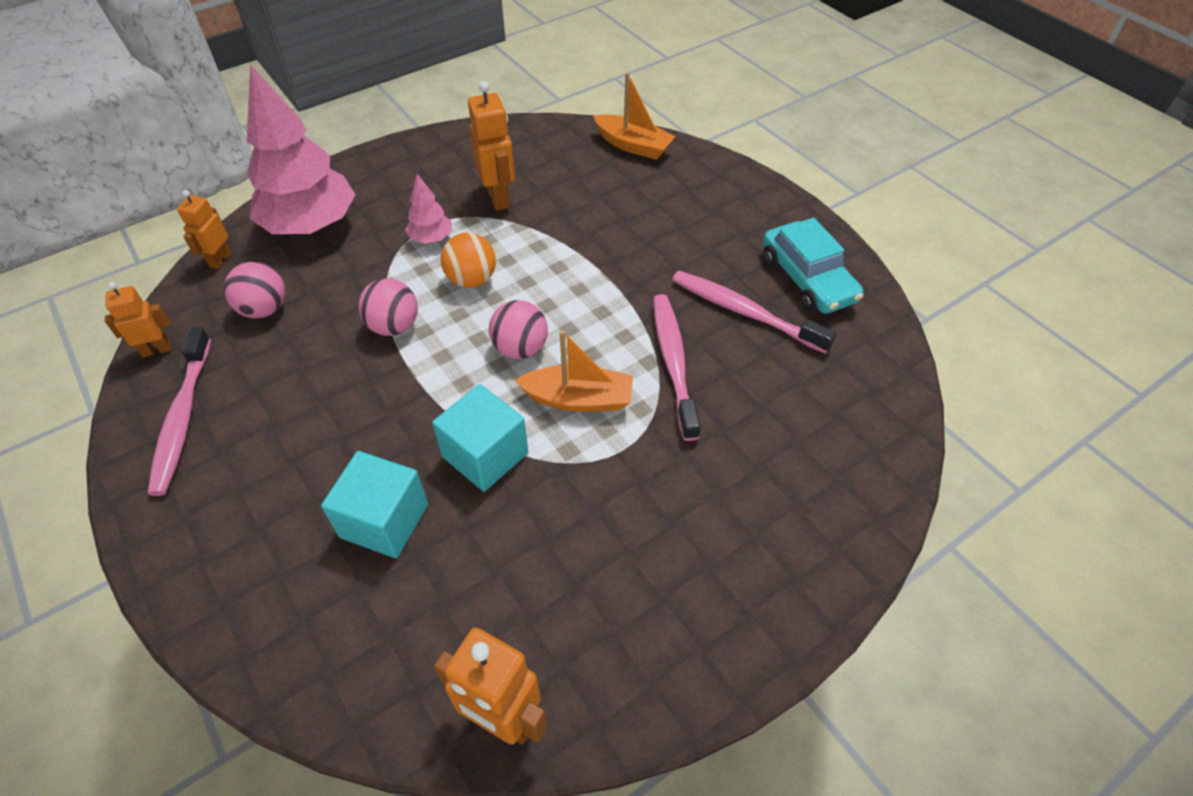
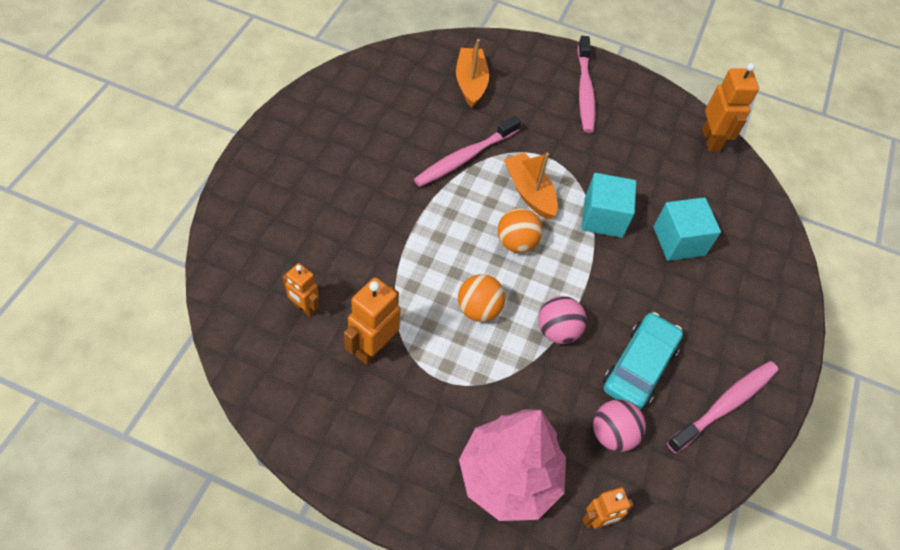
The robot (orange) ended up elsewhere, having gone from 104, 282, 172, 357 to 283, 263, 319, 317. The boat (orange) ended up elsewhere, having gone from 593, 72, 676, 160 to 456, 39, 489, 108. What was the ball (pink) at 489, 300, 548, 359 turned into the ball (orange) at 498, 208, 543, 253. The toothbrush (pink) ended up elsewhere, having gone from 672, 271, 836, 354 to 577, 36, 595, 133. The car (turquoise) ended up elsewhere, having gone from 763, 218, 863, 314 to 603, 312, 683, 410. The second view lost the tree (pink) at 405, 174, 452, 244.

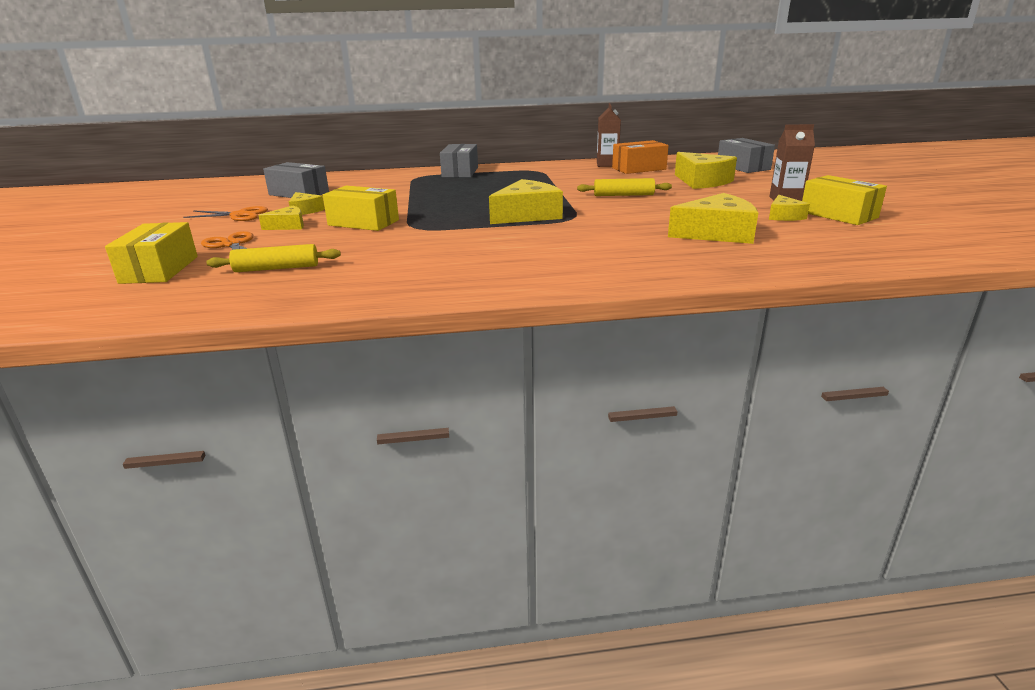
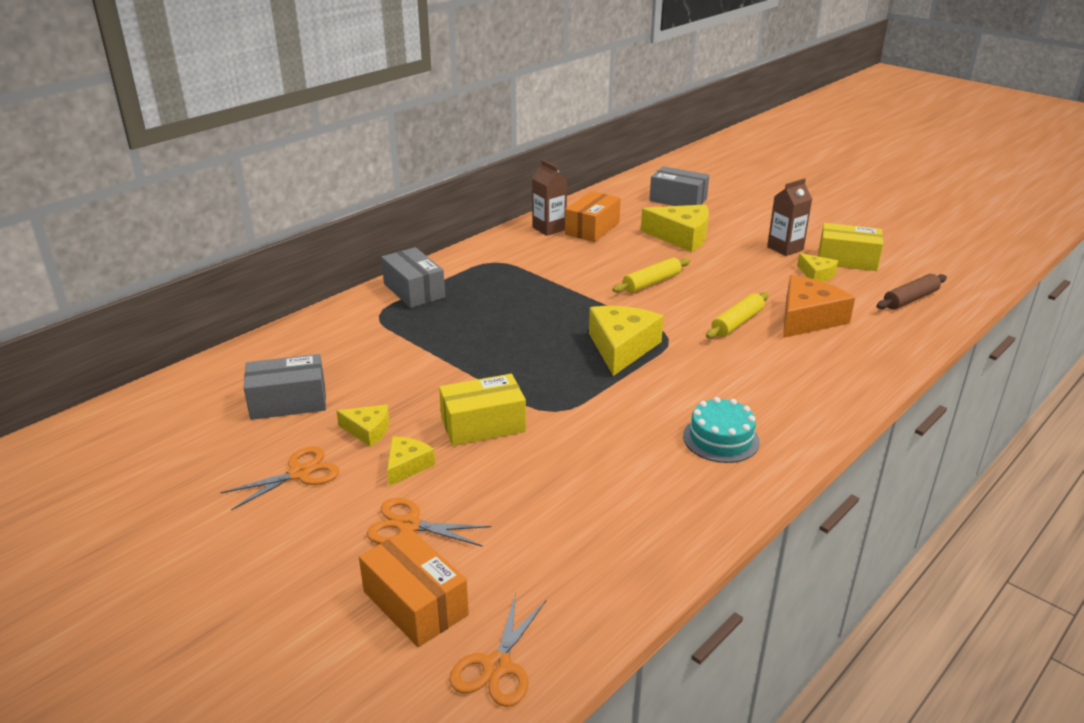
What was the box (yellow) at 105, 222, 198, 284 turned into the box (orange) at 359, 528, 469, 647. The second view gained the scissors (orange) at 449, 593, 547, 707. The second view gained the cake (turquoise) at 683, 397, 760, 463. The rolling pin (yellow) ended up elsewhere, having gone from 206, 244, 341, 272 to 706, 292, 769, 339. What was the cheese (yellow) at 668, 193, 758, 244 turned into the cheese (orange) at 783, 275, 855, 338. The second view gained the rolling pin (brown) at 876, 274, 947, 310.

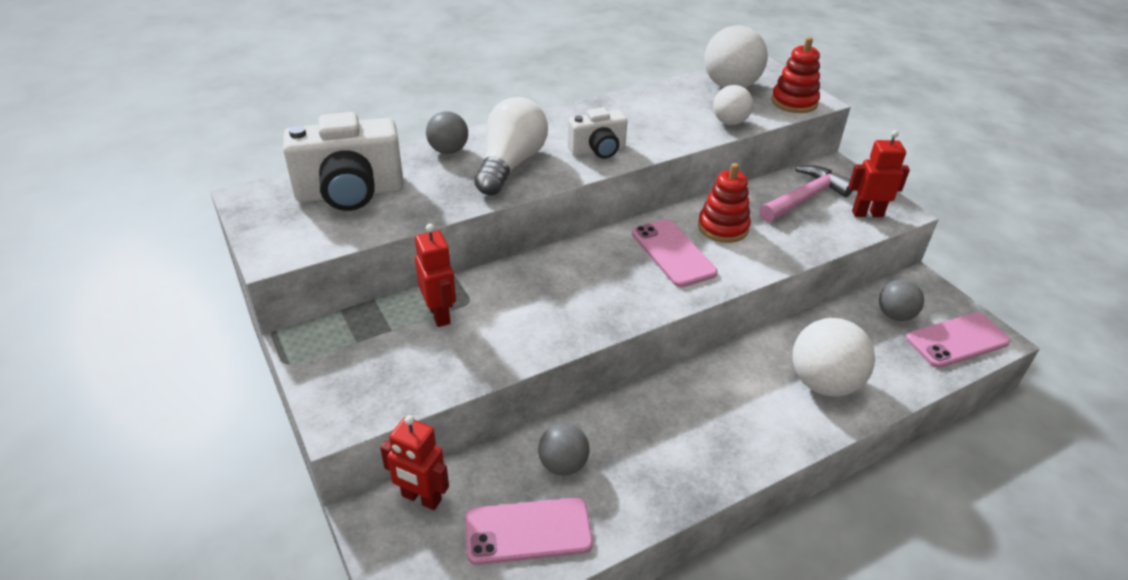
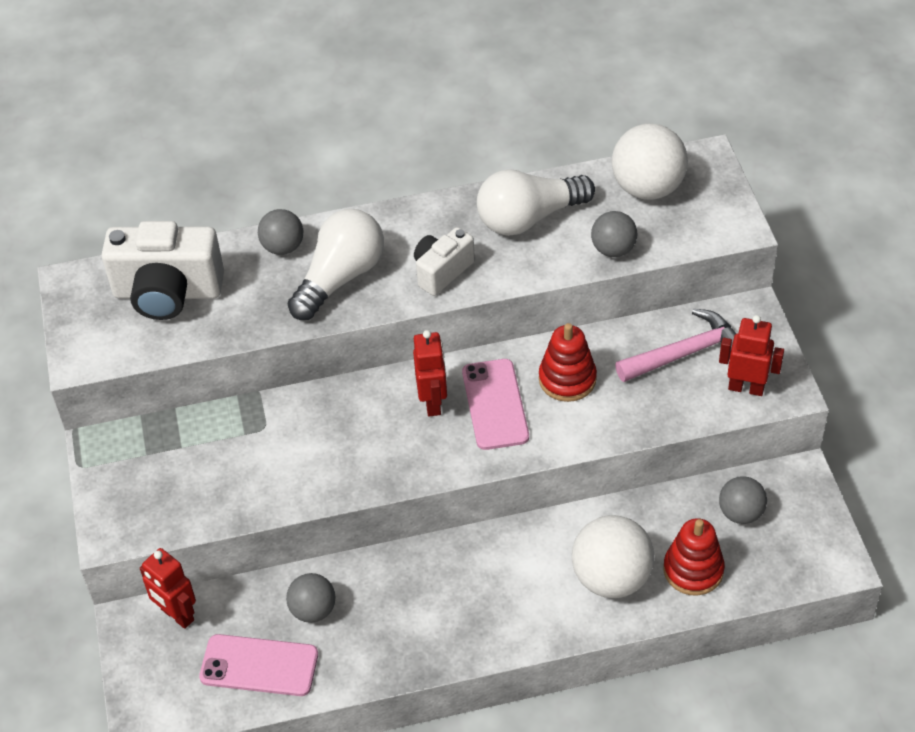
The robot (red) ended up elsewhere, having gone from 415, 224, 456, 327 to 413, 330, 447, 416. The camera (white) at 568, 107, 628, 159 ended up facing another way, 135 degrees clockwise from before. The second view gained the light bulb (white) at 477, 169, 595, 236. What was the ball (white) at 713, 85, 753, 125 turned into the ball (grey) at 591, 211, 637, 257. The stacking toy (red) ended up elsewhere, having gone from 771, 37, 820, 113 to 663, 518, 725, 596. The second view lost the phone (pink) at 906, 313, 1010, 368.

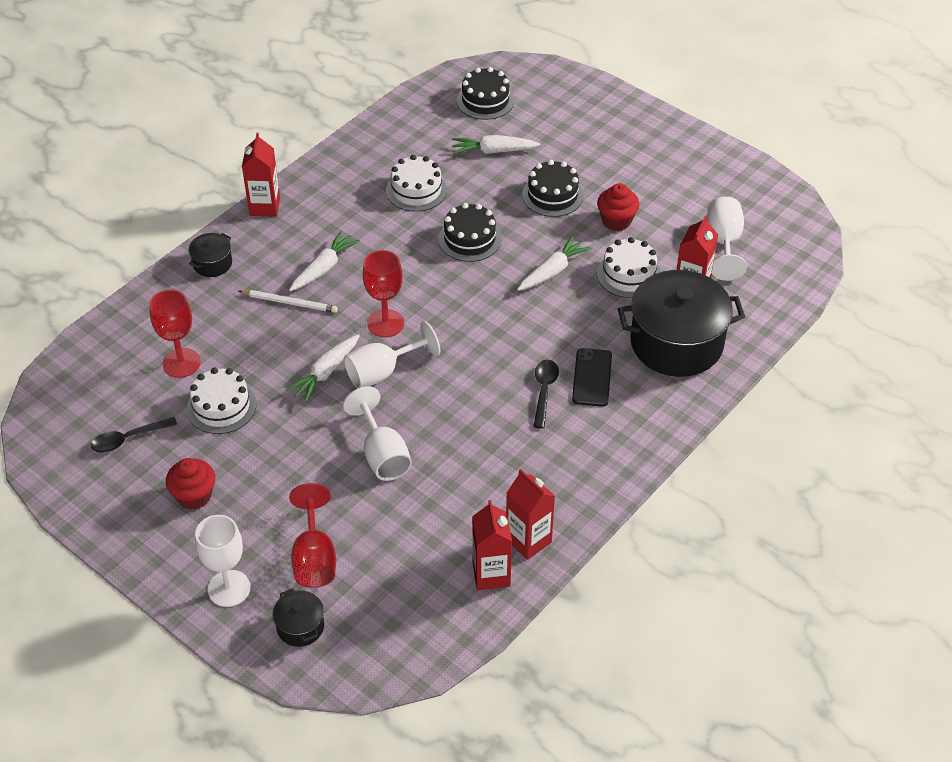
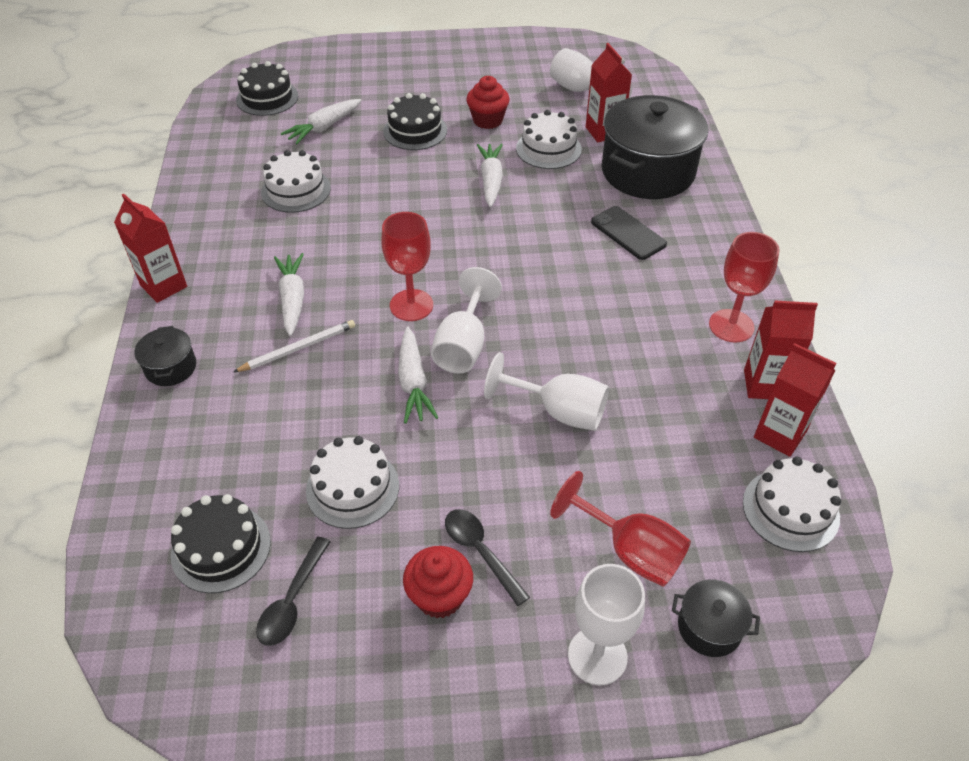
The cake (black) ended up elsewhere, having gone from 438, 203, 501, 262 to 171, 494, 271, 593. The spoon (black) ended up elsewhere, having gone from 533, 360, 559, 429 to 445, 509, 530, 606. The goblet (red) ended up elsewhere, having gone from 149, 289, 201, 378 to 709, 232, 780, 343. The second view gained the cake (white) at 743, 457, 841, 552.

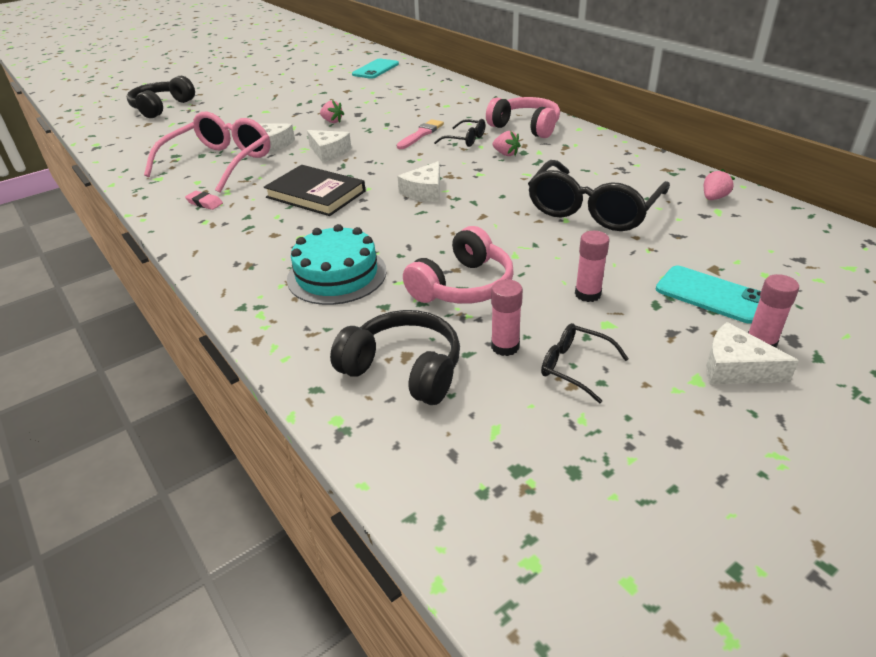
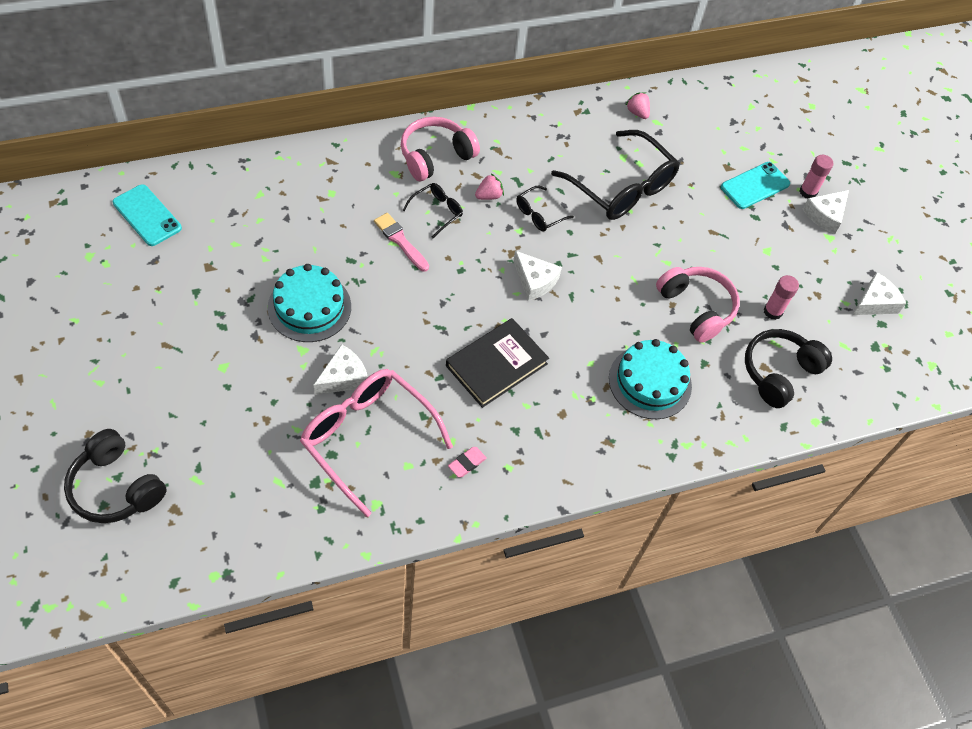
Where the strawberry (pink) stood at 320, 100, 344, 123, the cake (turquoise) came to stand at 268, 264, 351, 342. The glasses (black) ended up elsewhere, having gone from 541, 323, 629, 403 to 516, 185, 574, 232. The cheese (white) ended up elsewhere, having gone from 307, 130, 351, 162 to 852, 272, 906, 315. The second view lost the glue stick (pink) at 575, 231, 610, 302.

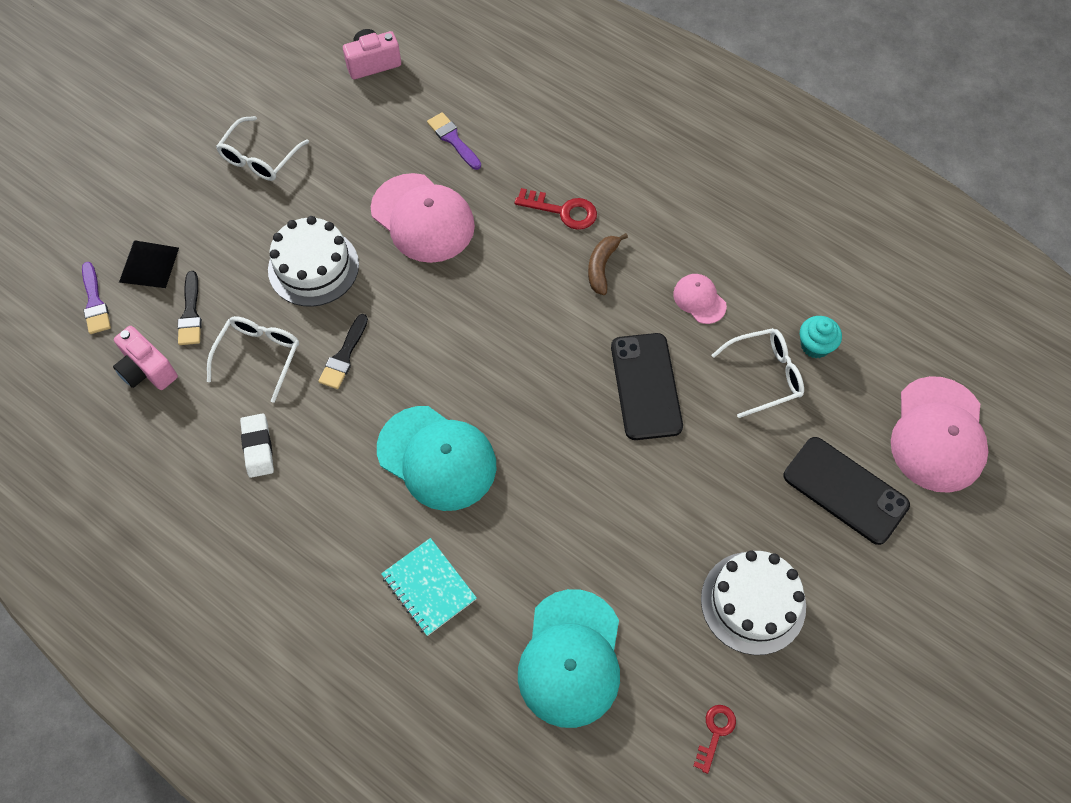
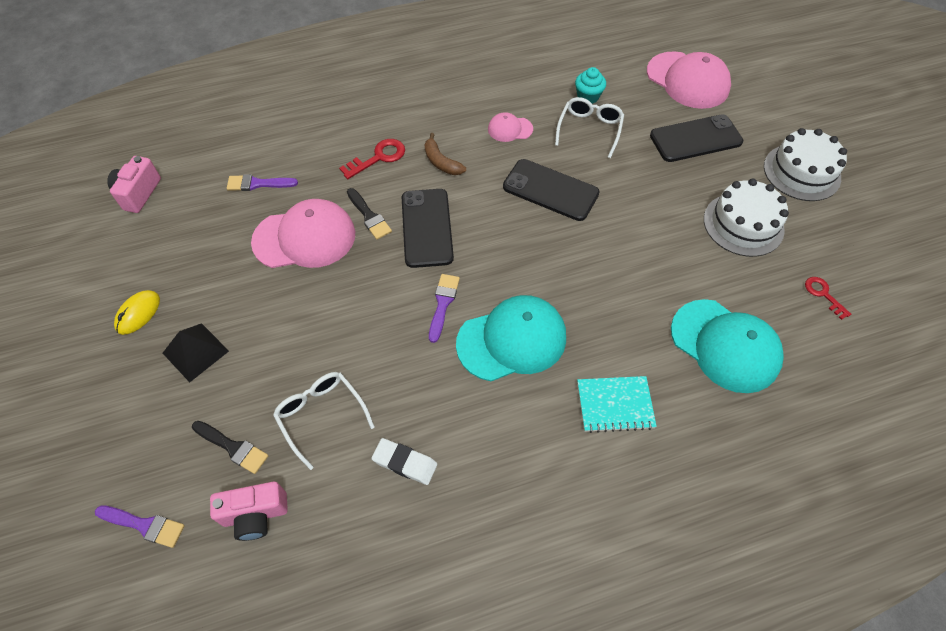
Where the glasses (white) stood at 216, 116, 309, 181, the mouse (yellow) came to stand at 114, 290, 160, 335. The pyramid (black) ended up elsewhere, having gone from 119, 240, 179, 288 to 163, 323, 229, 382. The brush (black) ended up elsewhere, having gone from 318, 314, 368, 389 to 347, 188, 392, 240. The second view gained the phone (black) at 402, 189, 454, 268. The second view gained the brush (purple) at 429, 274, 460, 343. The cake (white) ended up elsewhere, having gone from 268, 216, 359, 307 to 764, 128, 847, 201.

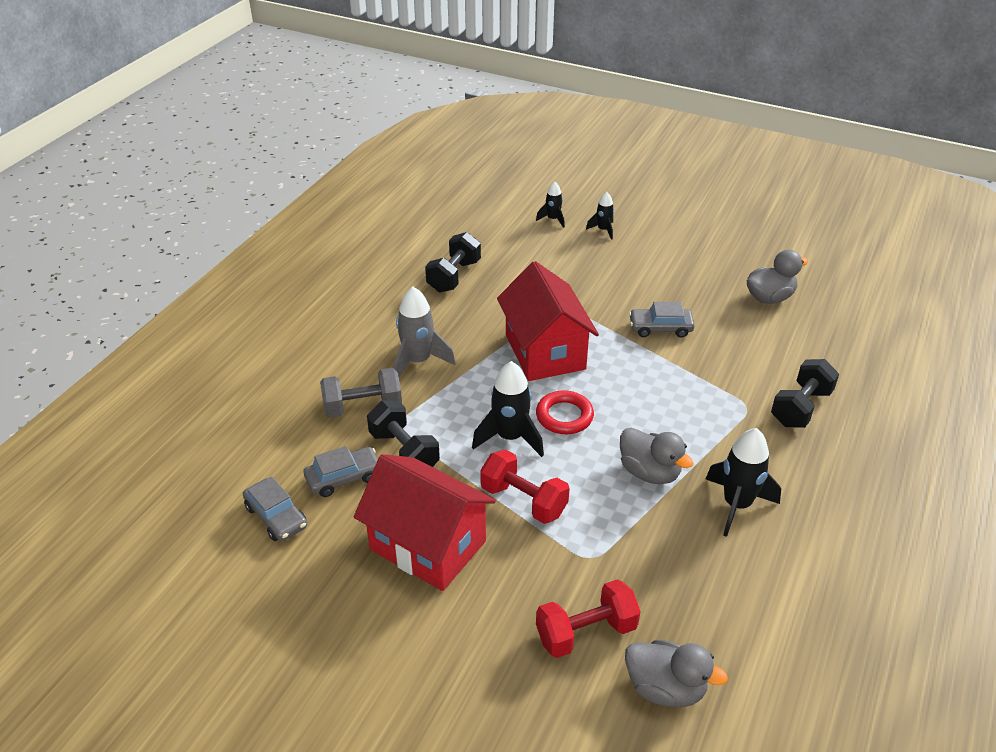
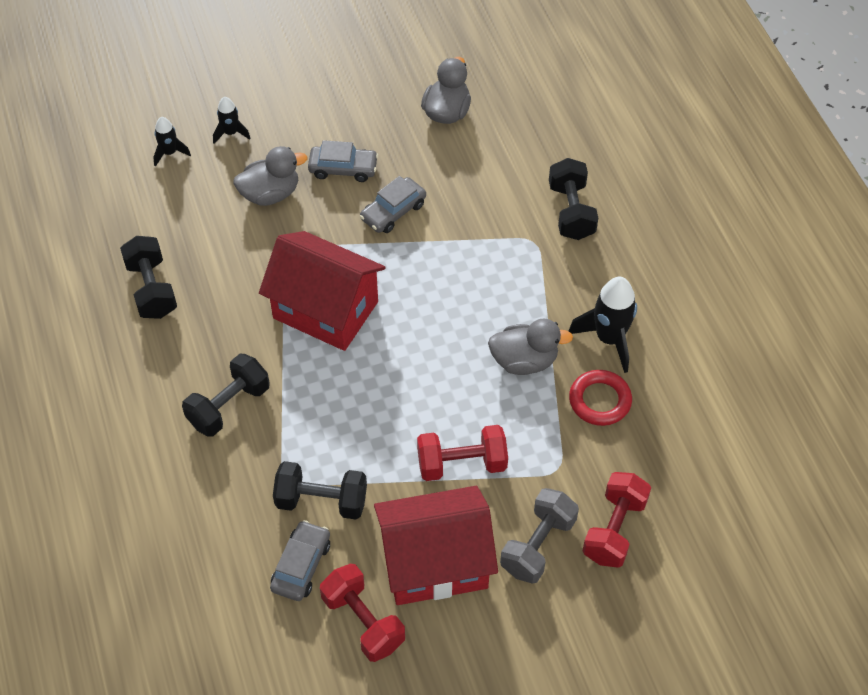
Where the rocket (grey) stood at 393, 287, 455, 377, the dumbbell (black) came to stand at 182, 354, 270, 437. The duck (grey) ended up elsewhere, having gone from 625, 640, 728, 707 to 234, 146, 307, 206. The car (grey) ended up elsewhere, having gone from 243, 476, 307, 541 to 308, 140, 378, 182. The second view gained the dumbbell (red) at 320, 564, 405, 662. The dumbbell (grey) ended up elsewhere, having gone from 320, 368, 402, 418 to 500, 488, 579, 584. The ring (red) ended up elsewhere, having gone from 536, 390, 594, 434 to 569, 370, 632, 426. The second view lost the rocket (black) at 472, 361, 544, 457.

